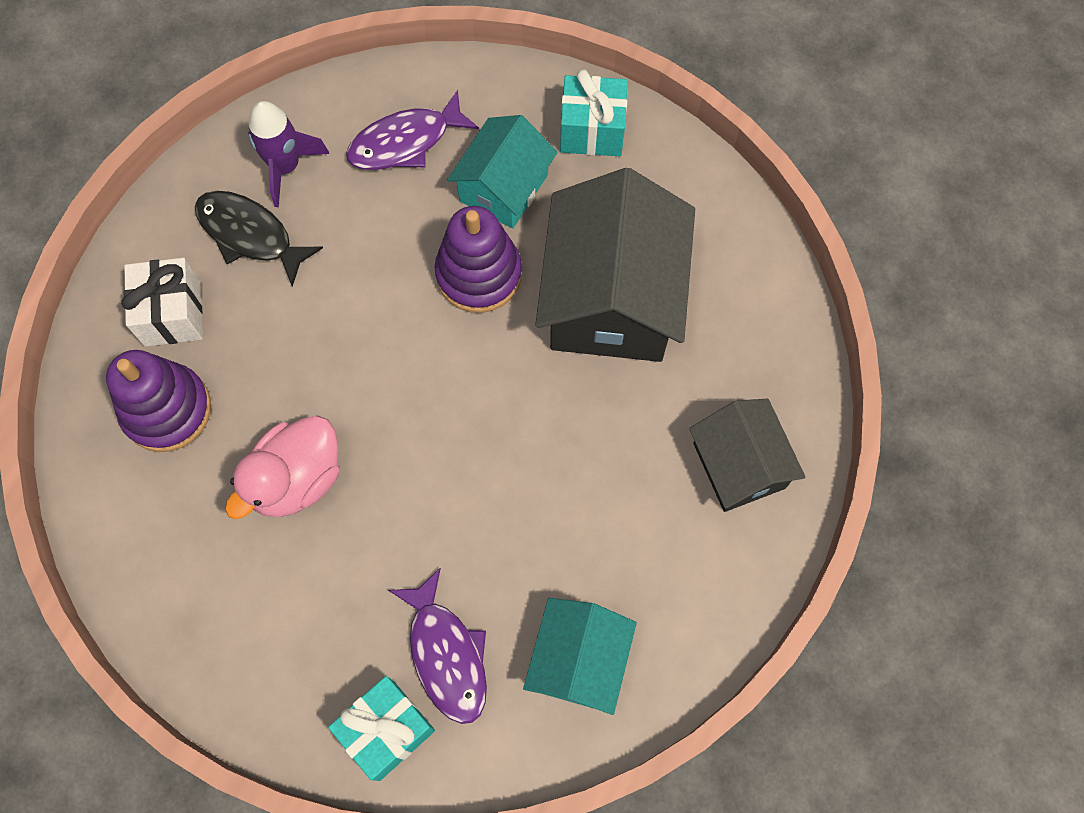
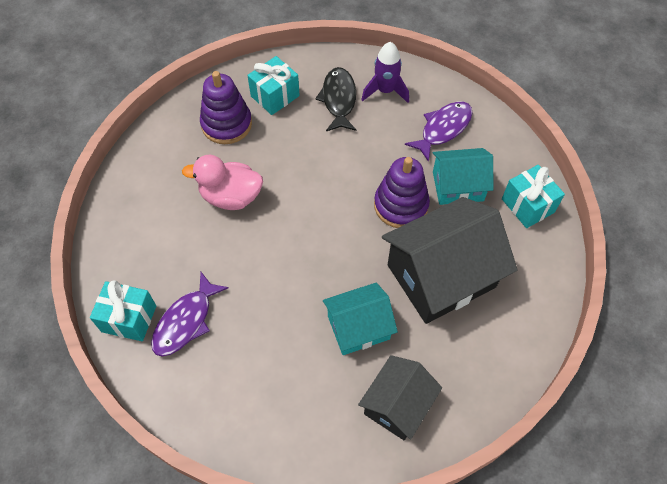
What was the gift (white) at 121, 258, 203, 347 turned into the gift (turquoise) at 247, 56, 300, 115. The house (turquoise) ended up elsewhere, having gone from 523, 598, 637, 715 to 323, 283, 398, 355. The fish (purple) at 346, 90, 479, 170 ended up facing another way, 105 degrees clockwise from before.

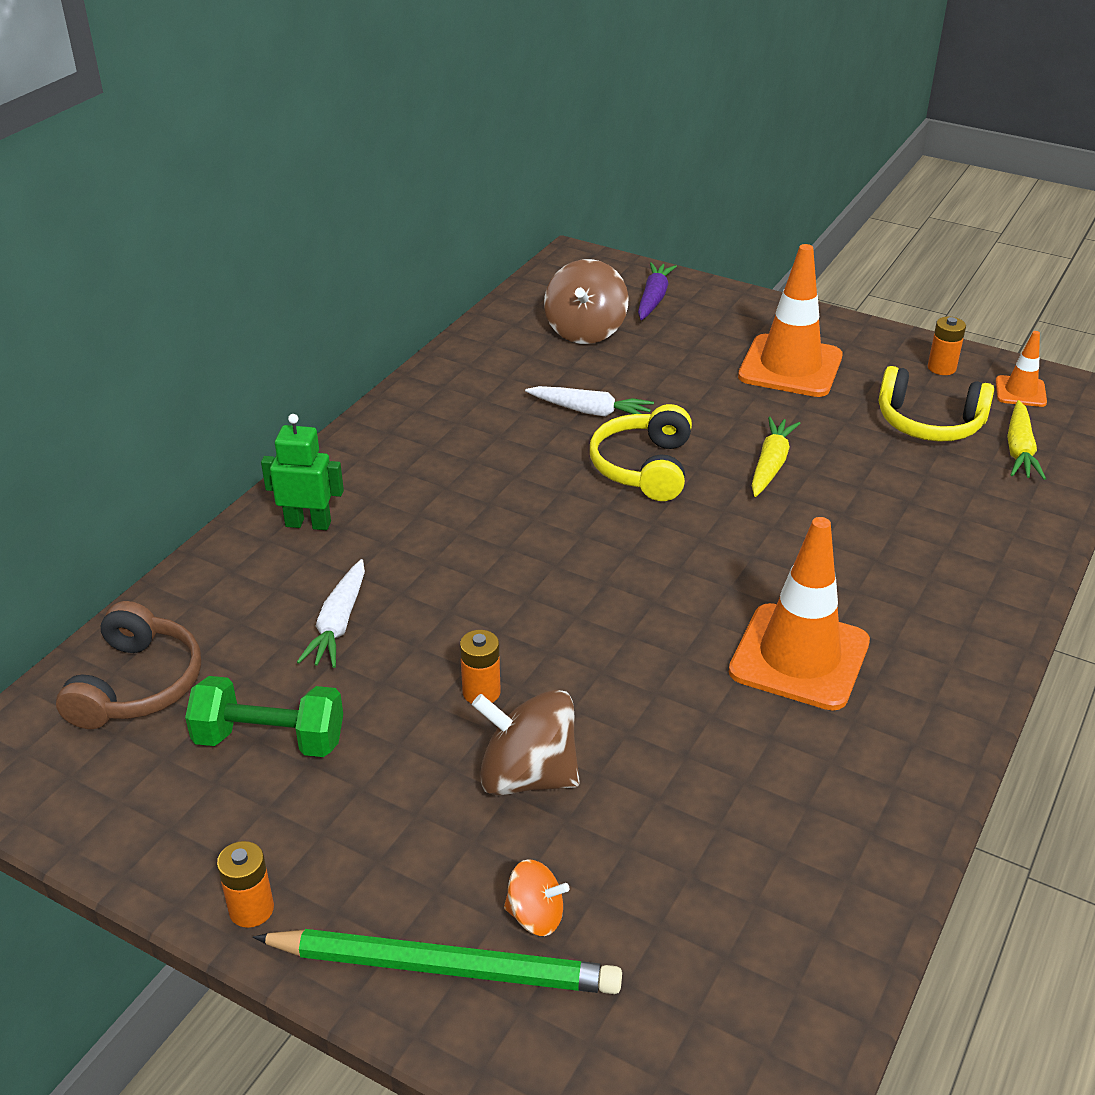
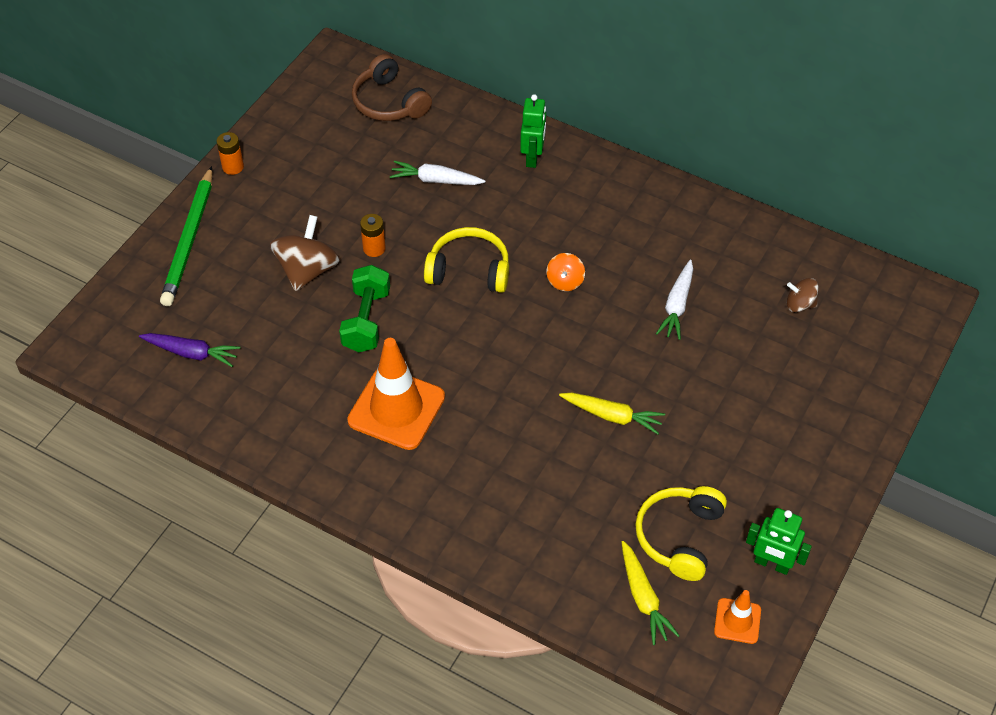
The carrot (purple) ended up elsewhere, having gone from 638, 262, 677, 320 to 139, 333, 241, 367. The dumbbell (green) ended up elsewhere, having gone from 185, 676, 343, 757 to 339, 265, 390, 352. The headphones (brown) at 56, 601, 201, 729 ended up facing another way, 45 degrees clockwise from before. The headphones (yellow) ended up elsewhere, having gone from 590, 404, 692, 501 to 424, 227, 509, 293. The spinning top (orange) ended up elsewhere, having gone from 504, 859, 569, 936 to 546, 253, 585, 291. The carrot (yellow) at 1007, 400, 1046, 480 ended up facing another way, 120 degrees counterclockwise from before. Where the battery (orange) stood at 928, 317, 966, 375, the robot (green) came to stand at 746, 508, 812, 575. The size of the spinning top (brown) at 544, 259, 628, 344 changed by a factor of 0.55. The second view lost the traffic cone (orange) at 738, 244, 843, 397.

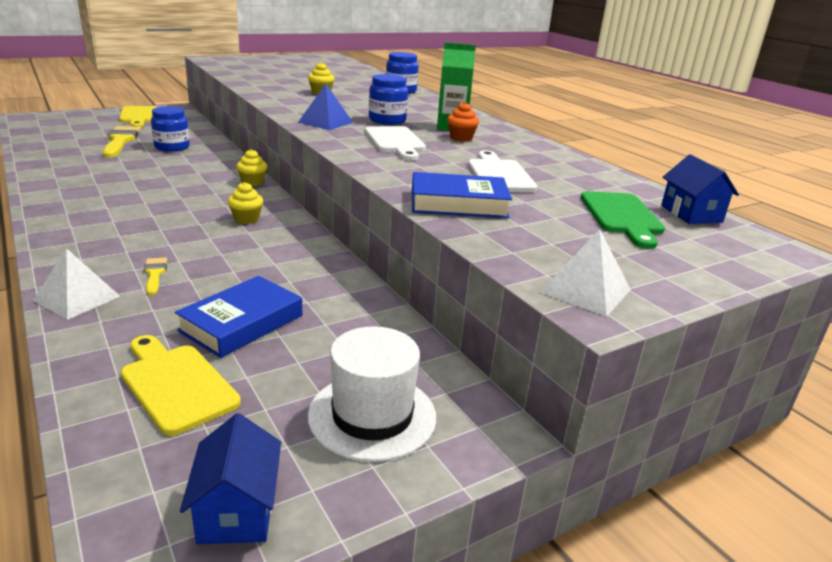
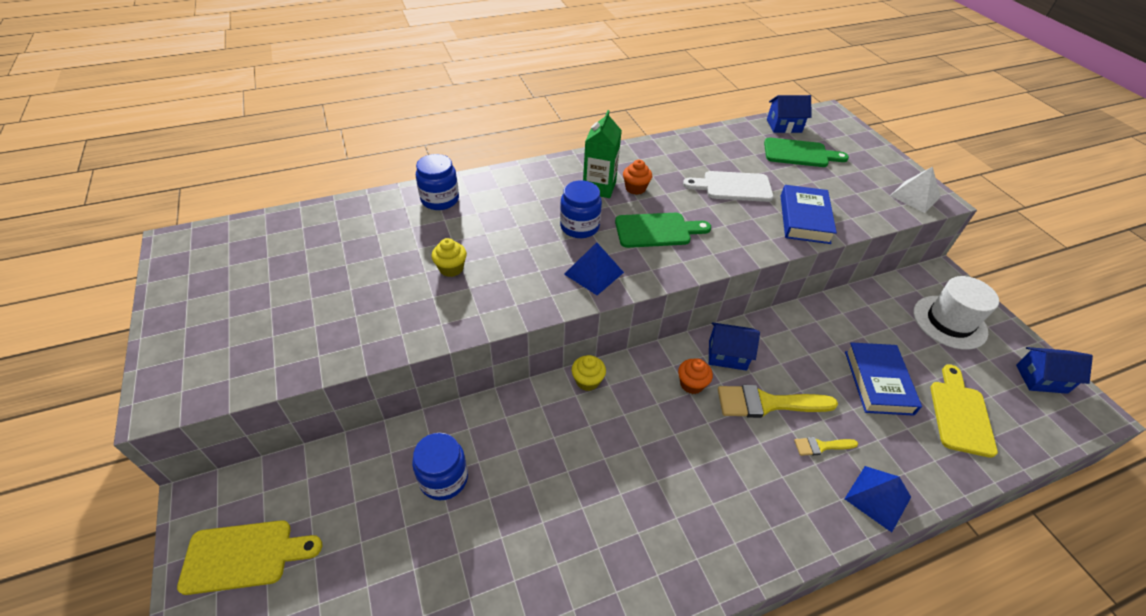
What was the cutting board (white) at 365, 126, 426, 161 turned into the cutting board (green) at 615, 213, 711, 248. What was the cupcake (yellow) at 228, 182, 263, 224 turned into the cupcake (orange) at 678, 359, 713, 394. The second view gained the house (blue) at 709, 322, 760, 371. The brush (yellow) ended up elsewhere, having gone from 103, 126, 141, 158 to 718, 385, 838, 418. The book (blue) at 175, 276, 302, 358 ended up facing another way, 45 degrees clockwise from before. What was the pyramid (white) at 33, 248, 121, 320 turned into the pyramid (blue) at 845, 466, 911, 532. The cutting board (yellow) at 121, 335, 241, 436 ended up facing another way, 135 degrees clockwise from before.

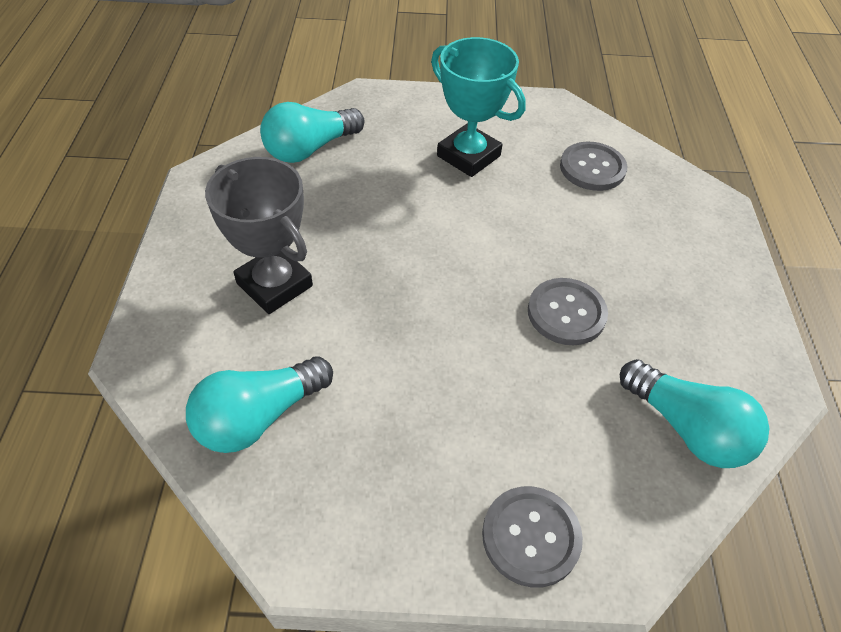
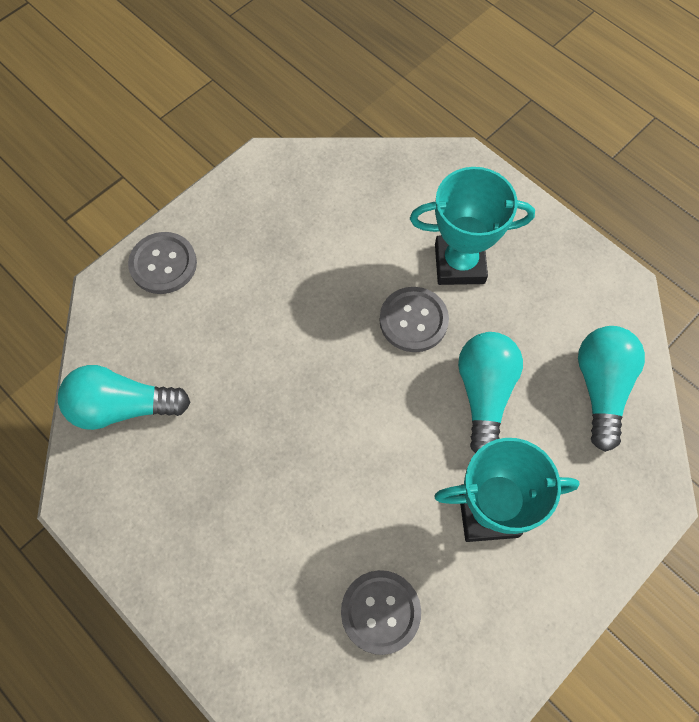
The button (grey) ended up elsewhere, having gone from 528, 278, 608, 345 to 379, 287, 449, 352. What was the trophy (grey) at 205, 157, 313, 314 turned into the trophy (turquoise) at 410, 167, 535, 285. The light bulb (turquoise) ended up elsewhere, having gone from 186, 356, 333, 453 to 458, 332, 523, 453.

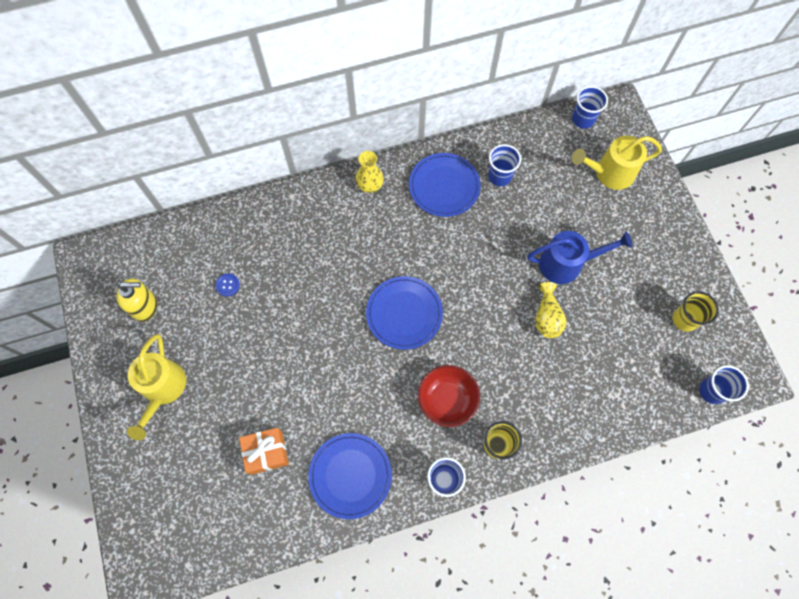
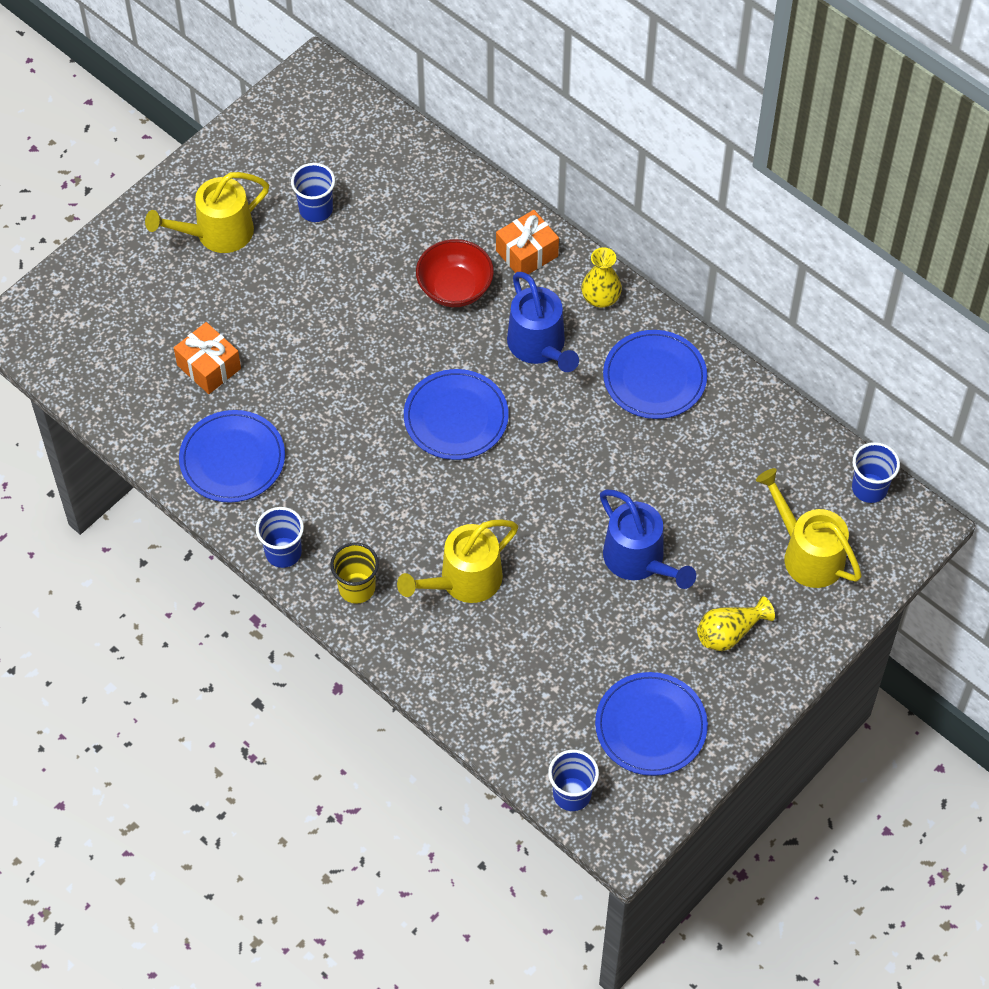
The cup (blue) ended up elsewhere, having gone from 488, 144, 521, 186 to 291, 163, 335, 222. The second view gained the watering can (yellow) at 397, 520, 518, 603. The bowl (red) ended up elsewhere, having gone from 418, 365, 480, 427 to 416, 239, 494, 307. The second view gained the gift (orange) at 496, 210, 559, 279. The second view gained the watering can (blue) at 507, 272, 579, 372. Where the cup (yellow) stood at 673, 291, 719, 332, the plate (blue) came to stand at 595, 672, 708, 776. The vase (yellow) ended up elsewhere, having gone from 535, 282, 567, 338 to 697, 596, 775, 651. The second view lost the soap dispenser (yellow) at 117, 278, 157, 322. The second view lost the button (blue) at 215, 273, 240, 297.

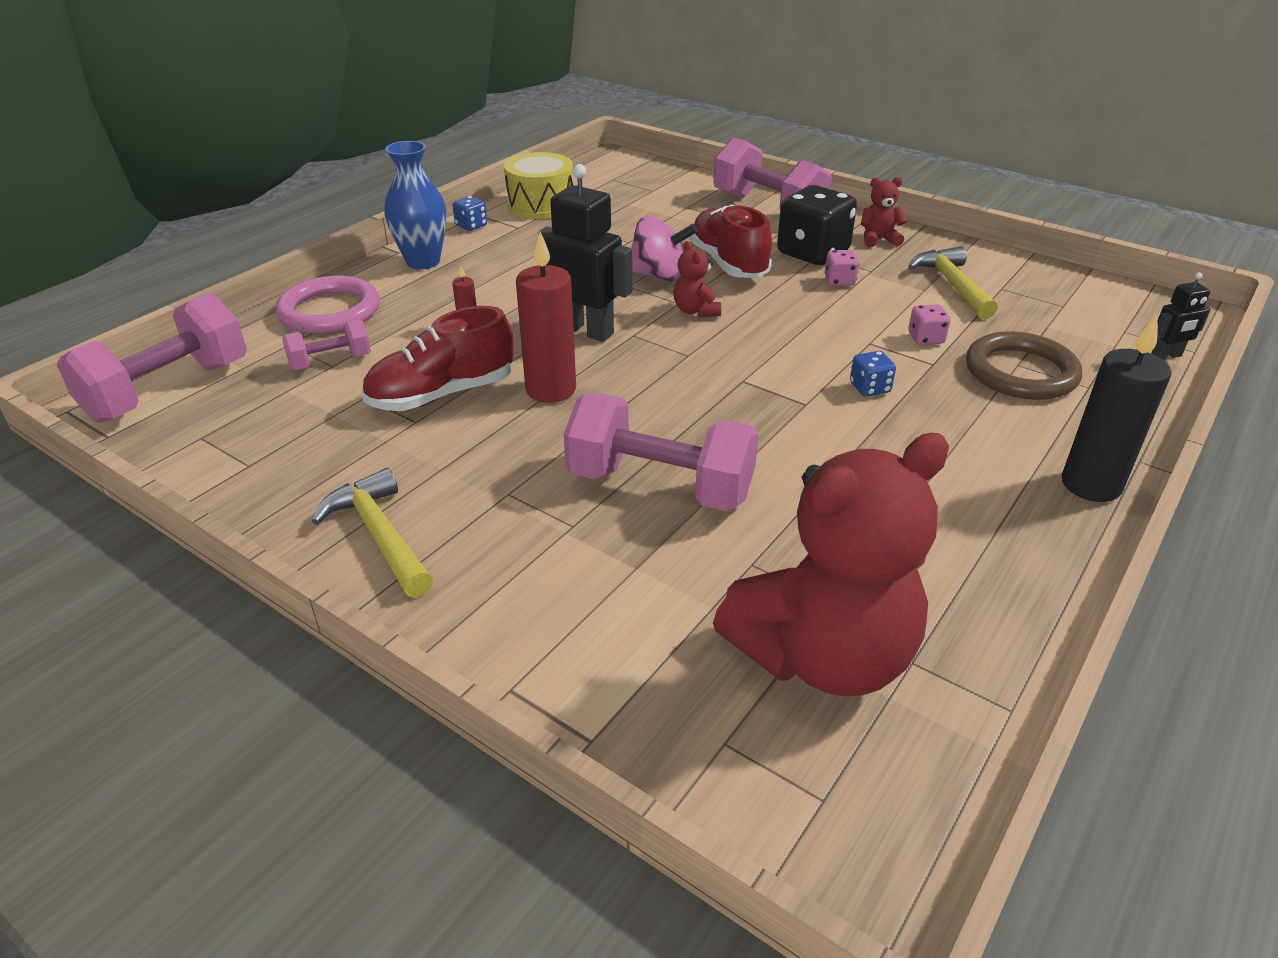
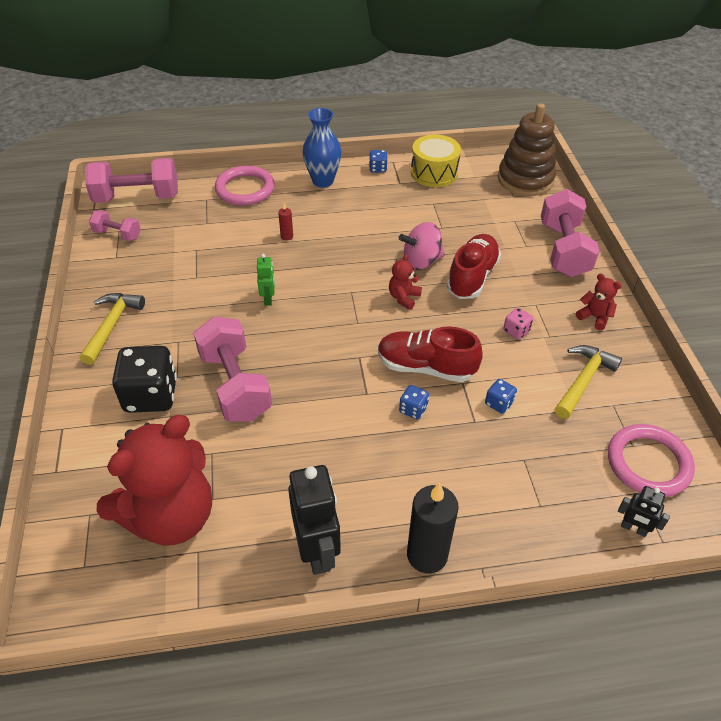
The dumbbell (pink) ended up elsewhere, having gone from 282, 319, 371, 370 to 89, 210, 141, 241. The teddy bear (red) at 713, 433, 949, 696 ended up facing another way, 60 degrees counterclockwise from before. The dice (black) ended up elsewhere, having gone from 777, 185, 857, 265 to 112, 346, 177, 413. Where the candle (red) stood at 516, 231, 576, 403, the robot (green) came to stand at 257, 254, 275, 306. The robot (black) ended up elsewhere, having gone from 539, 164, 632, 342 to 288, 465, 341, 575. The shoe (red) ended up elsewhere, having gone from 362, 306, 514, 411 to 378, 327, 483, 382. The spinning top (pink) at 631, 216, 697, 281 ended up facing another way, 105 degrees clockwise from before. What was the dice (pink) at 908, 304, 950, 345 turned into the dice (blue) at 485, 379, 517, 414. The second view gained the stacking toy (brown) at 498, 103, 556, 196. The second view gained the ring (pink) at 608, 424, 695, 497. The second view lost the ring (brown) at 966, 331, 1082, 400.

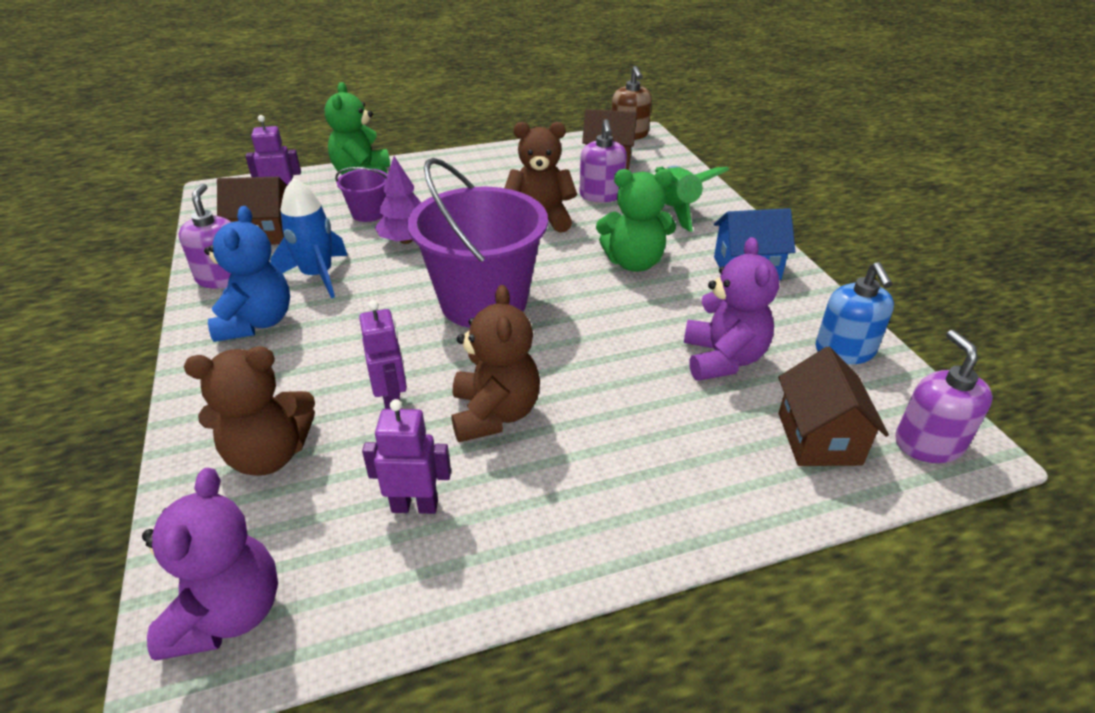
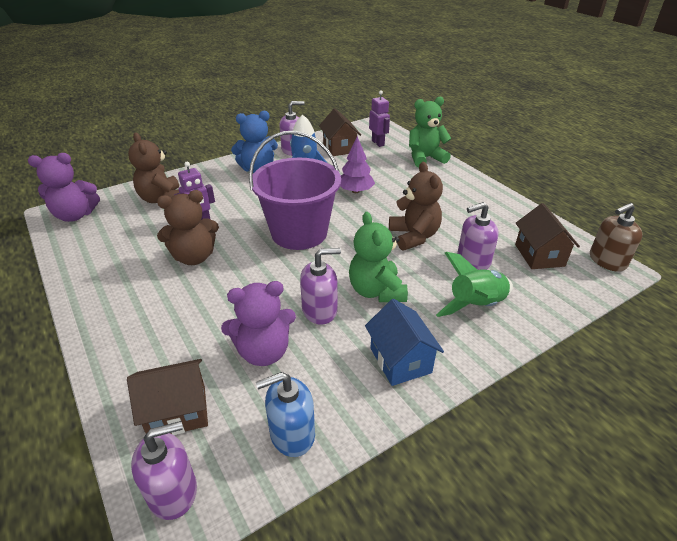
The second view gained the soap dispenser (purple) at 300, 248, 341, 325. The second view lost the bucket (purple) at 335, 167, 388, 222. The second view lost the robot (purple) at 362, 399, 451, 514.

